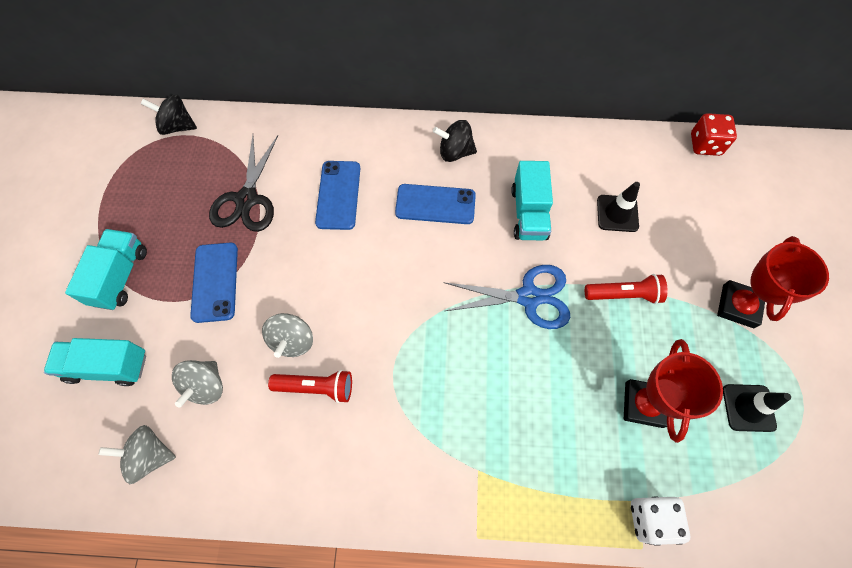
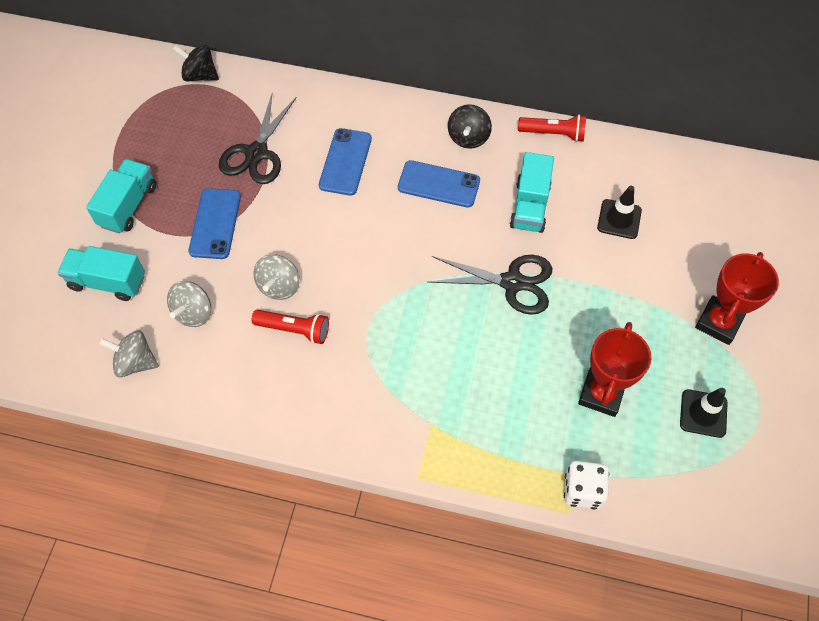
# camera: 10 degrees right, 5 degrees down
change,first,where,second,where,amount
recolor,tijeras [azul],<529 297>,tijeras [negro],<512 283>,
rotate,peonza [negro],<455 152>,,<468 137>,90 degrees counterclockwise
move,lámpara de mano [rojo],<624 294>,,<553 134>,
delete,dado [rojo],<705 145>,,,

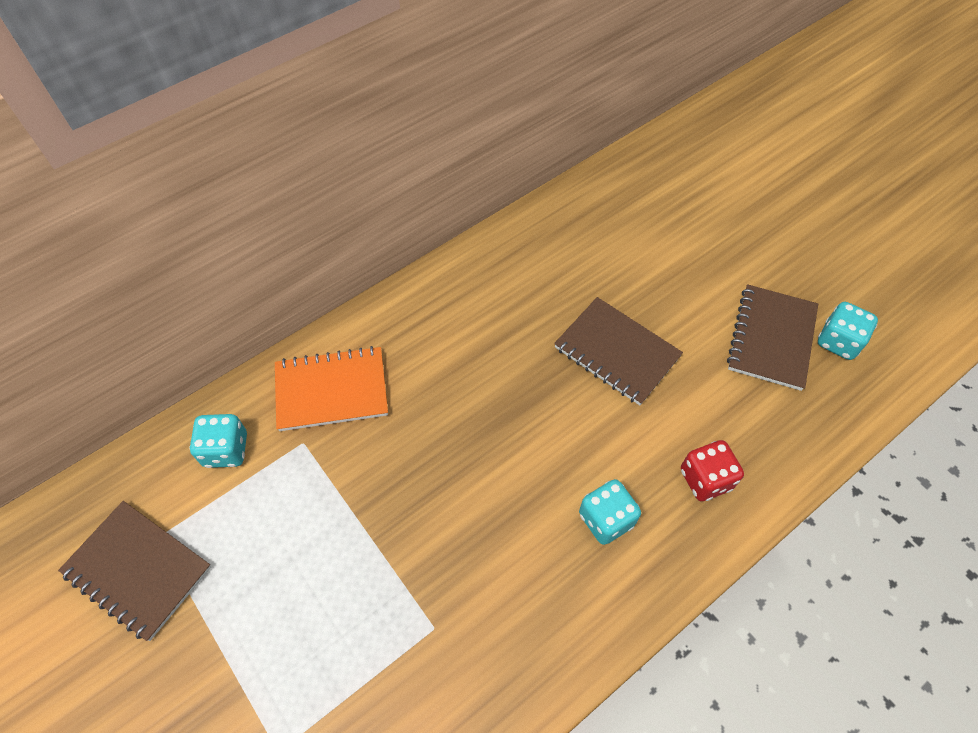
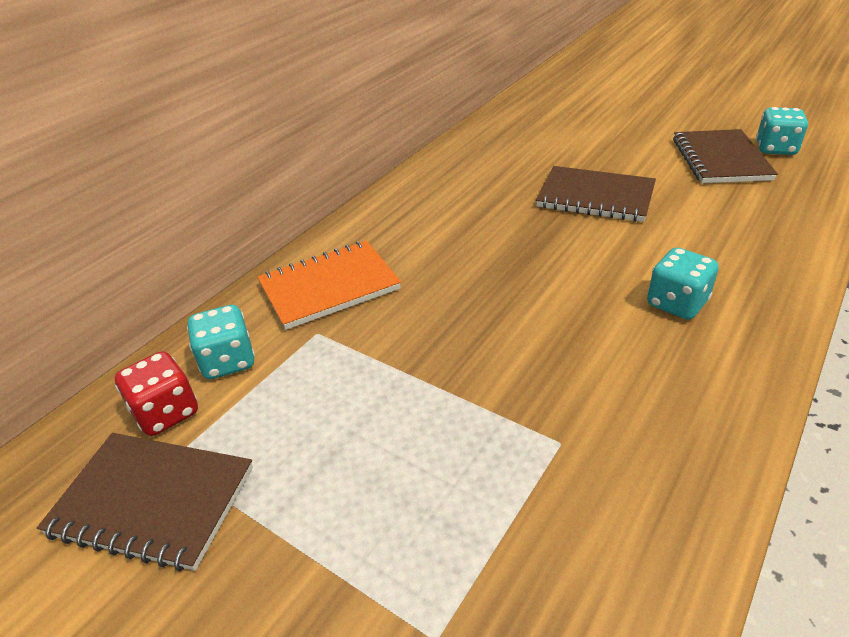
# camera: 15 degrees left, 20 degrees down
change,first,where,second,where,amount
move,dado [rojo],<705 479>,,<166 413>,

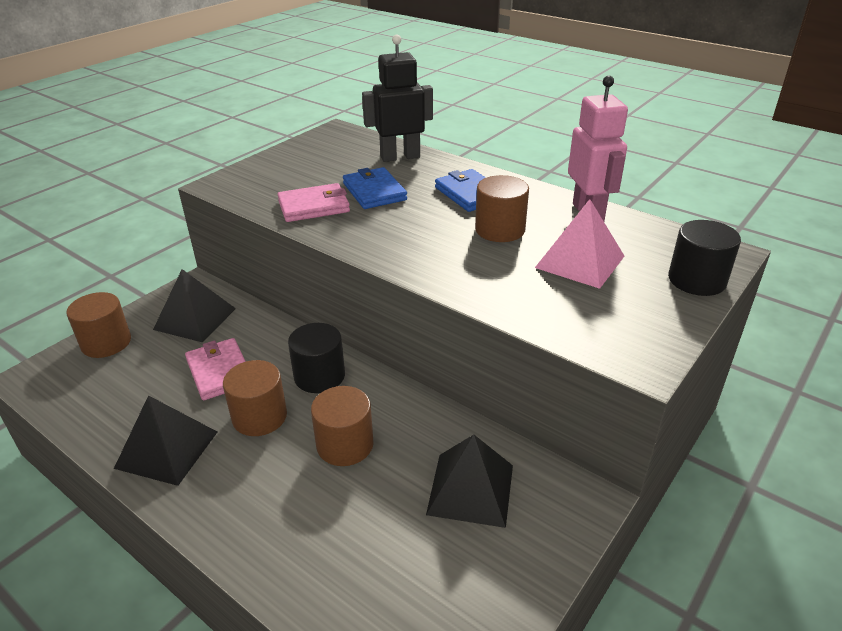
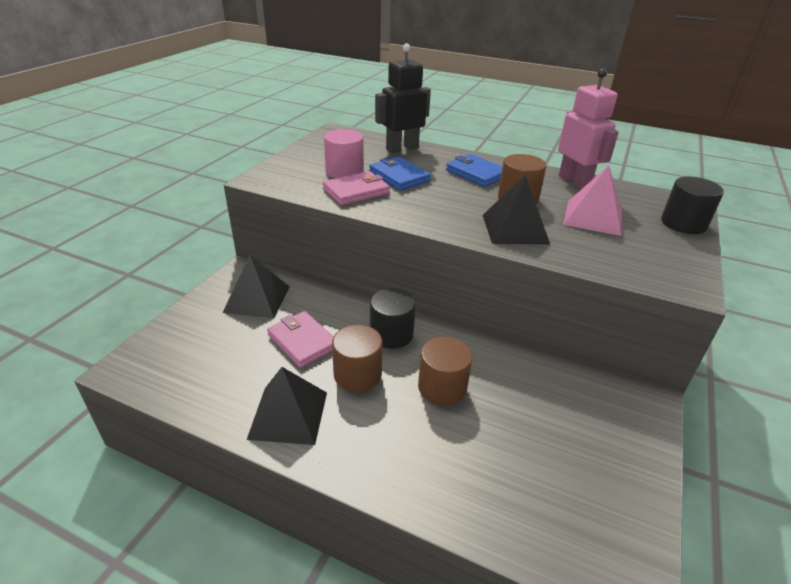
# camera: 15 degrees left, 0 degrees up
change,first,where,second,where,amount
insert,,,cilindro [rosa],<344 171>,
move,pirámide [negro],<470 489>,,<514 229>,
delete,cilindro [marrón],<106 343>,,,

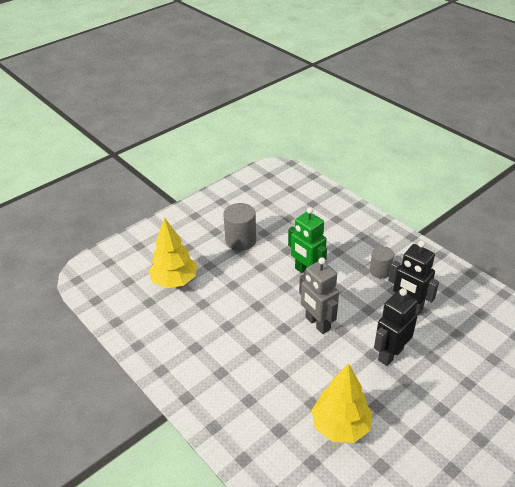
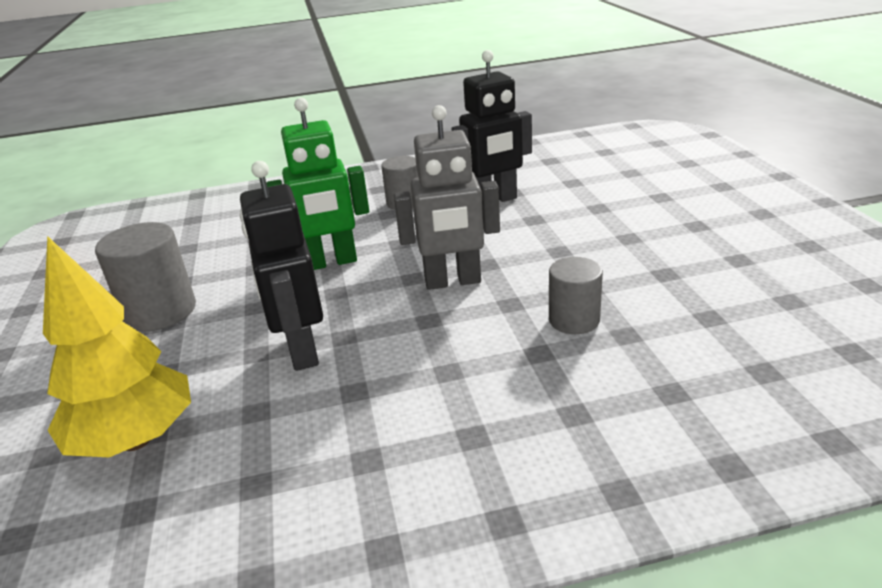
# camera: 60 degrees left, 10 degrees down
change,first,where,second,where,amount
move,robot [negro],<390 354>,,<301 351>,
insert,,,cilindro [gris],<574 320>,
delete,árbol [amarillo],<340 426>,,,

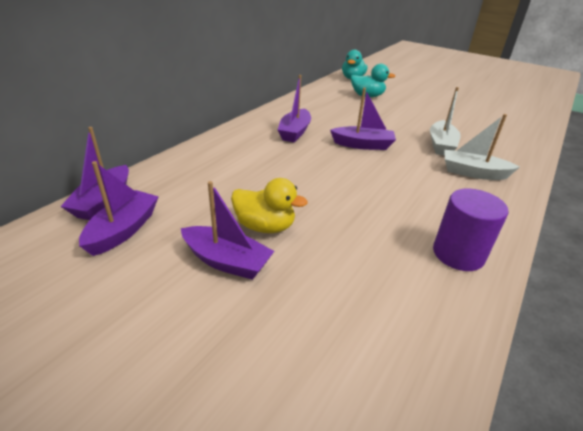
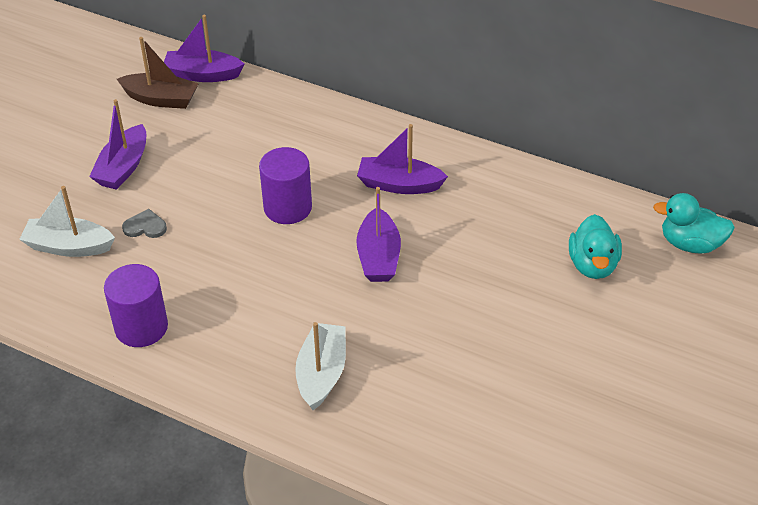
# camera: 85 degrees right, 10 degrees up
change,first,where,second,where,amount
move,barco [blanco],<441 145>,,<69 246>,
recolor,barco [morado],<123 230>,barco [marrón],<161 99>,
insert,,,corazón [gris],<145 226>,
insert,,,cilindro [morado],<287 207>,
delete,pato [amarillo],<265 226>,,,

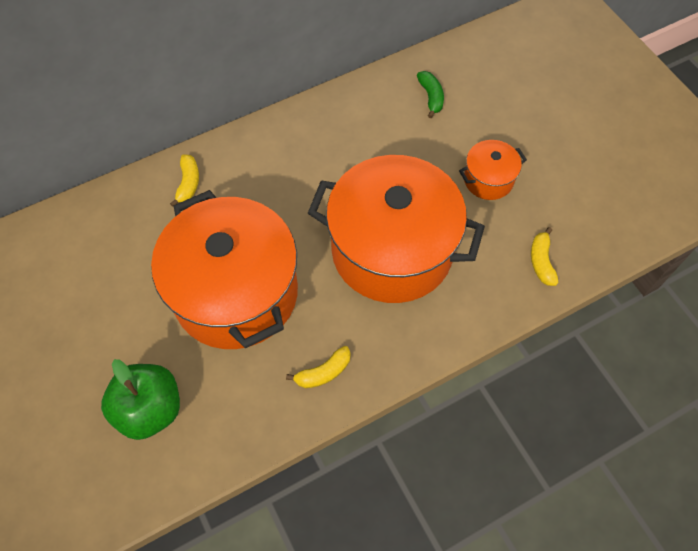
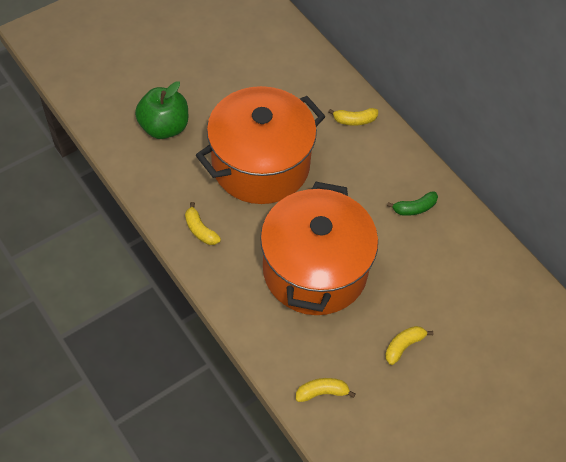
# camera: 80 degrees right, 5 degrees down
change,first,where,second,where,amount
replace,olla [naranja],<488 180>,plátano [amarillo],<403 346>,
move,plátano [verde],<431 97>,,<414 208>,

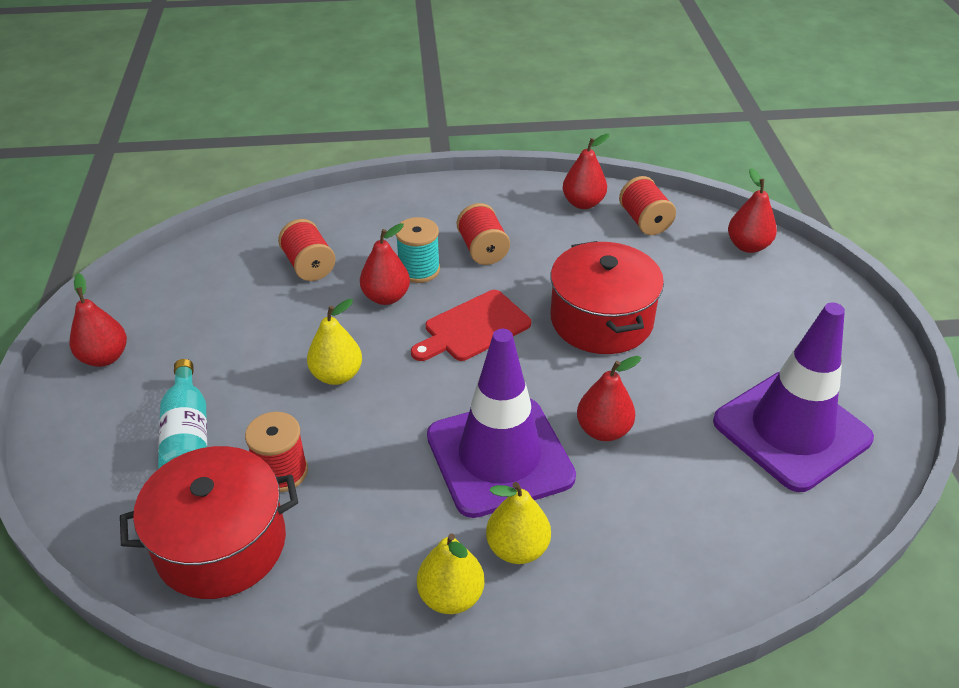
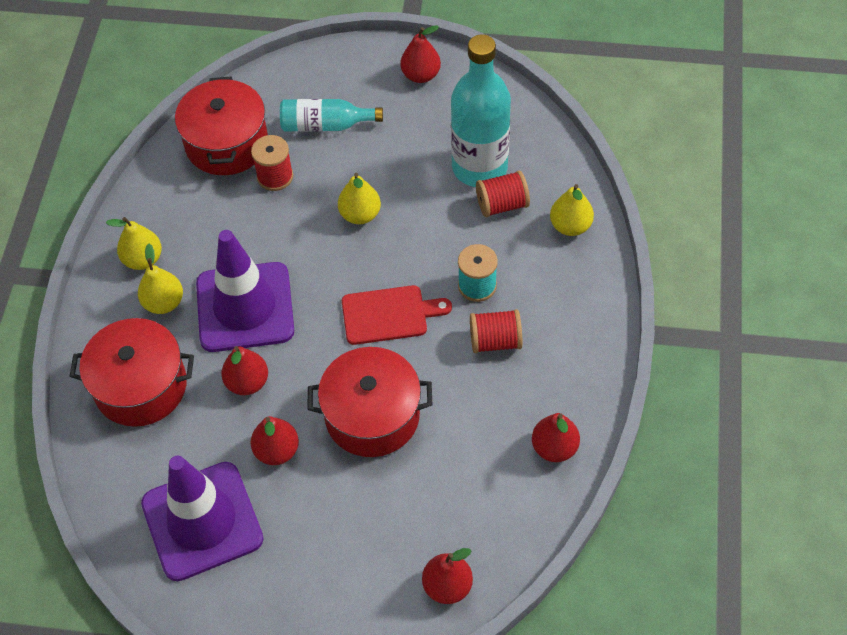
# camera: 105 degrees right, 15 degrees up
change,first,where,second,where,amount
insert,,,olla [rojo],<140 386>,
move,pera [rojo],<386 297>,,<277 451>,
rotate,tabla de cortar [rojo],<473 328>,,<389 315>,105 degrees clockwise
insert,,,botella [turquesa],<479 167>,
insert,,,pera [amarillo],<570 226>,
delete,carrete [rojo],<644 221>,,,

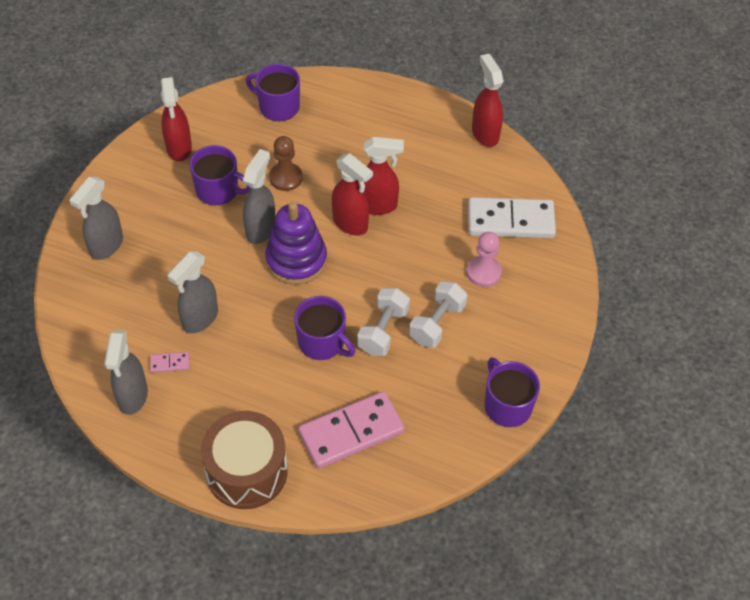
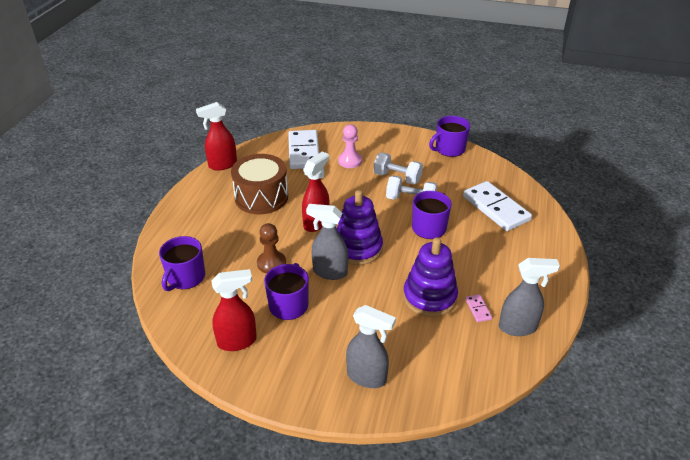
# camera: 95 degrees left, 15 degrees down
change,first,where,second,where,amount
move,tambor [marrón],<247 471>,,<261 197>,
replace,pulverizador [gris],<200 319>,juguete apilable [morado],<429 297>,
recolor,ficha de dominó [rosa],<351 432>,ficha de dominó [blanco],<495 208>,
delete,pulverizador [rojo],<377 205>,,,

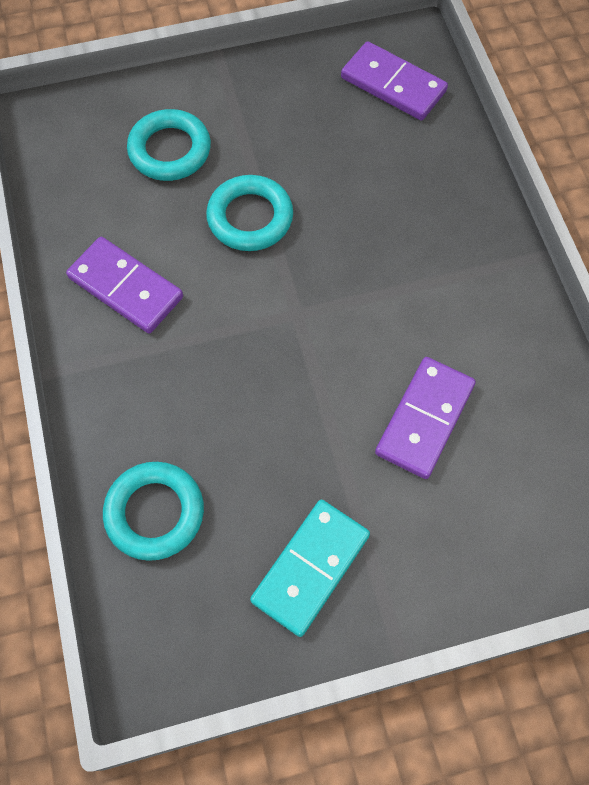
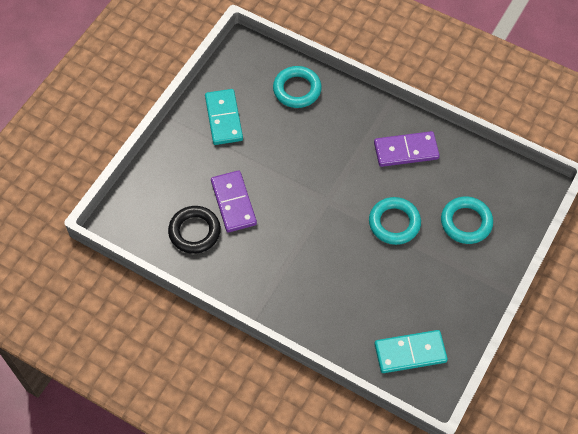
# camera: 135 degrees right, 5 degrees down
change,first,where,second,where,amount
insert,,,anillo [negro],<194 232>,
recolor,ficha de dominó [morado],<393 85>,ficha de dominó [turquesa],<410 352>,

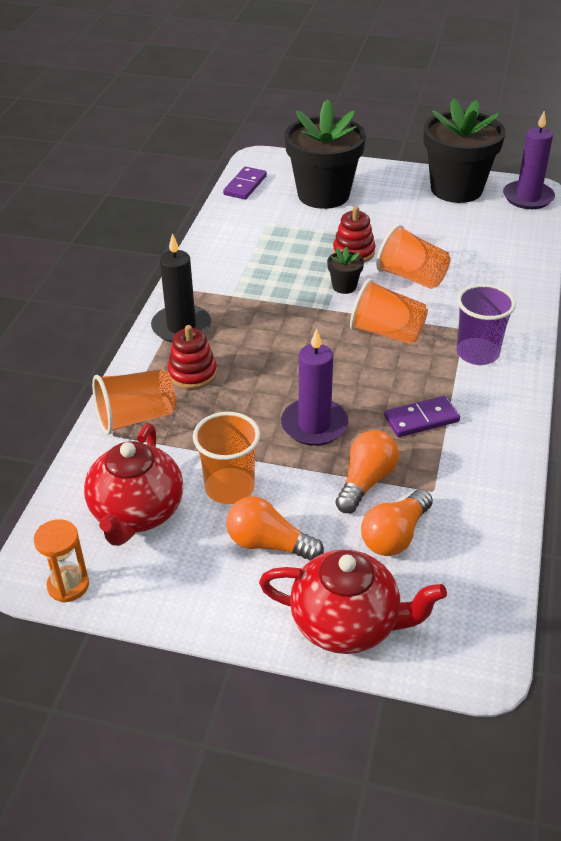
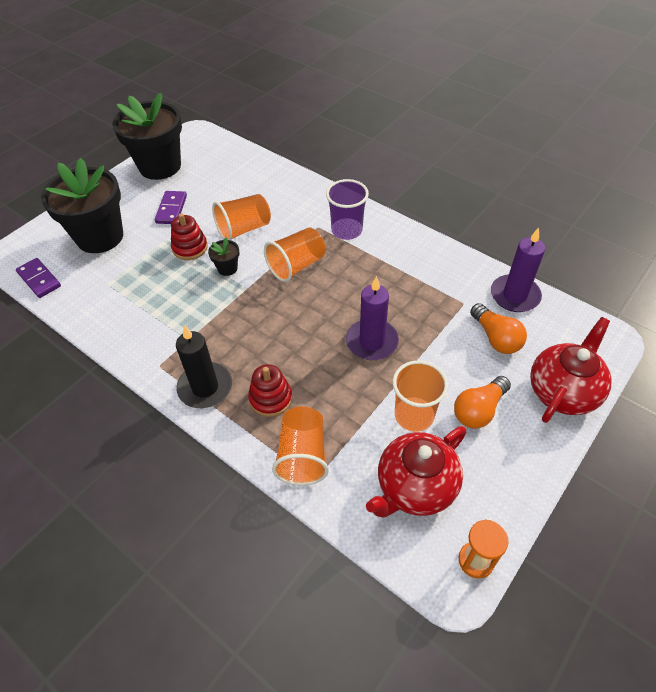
# camera: 65 degrees left, 10 degrees up
change,first,where,second,where,amount
move,ficha de dominó [morado],<421 419>,,<171 209>,
rotate,tetera [rojo],<137 513>,,<415 487>,105 degrees clockwise
move,vela [morado],<528 197>,,<514 295>,
delete,bombilla [naranja],<366 481>,,,

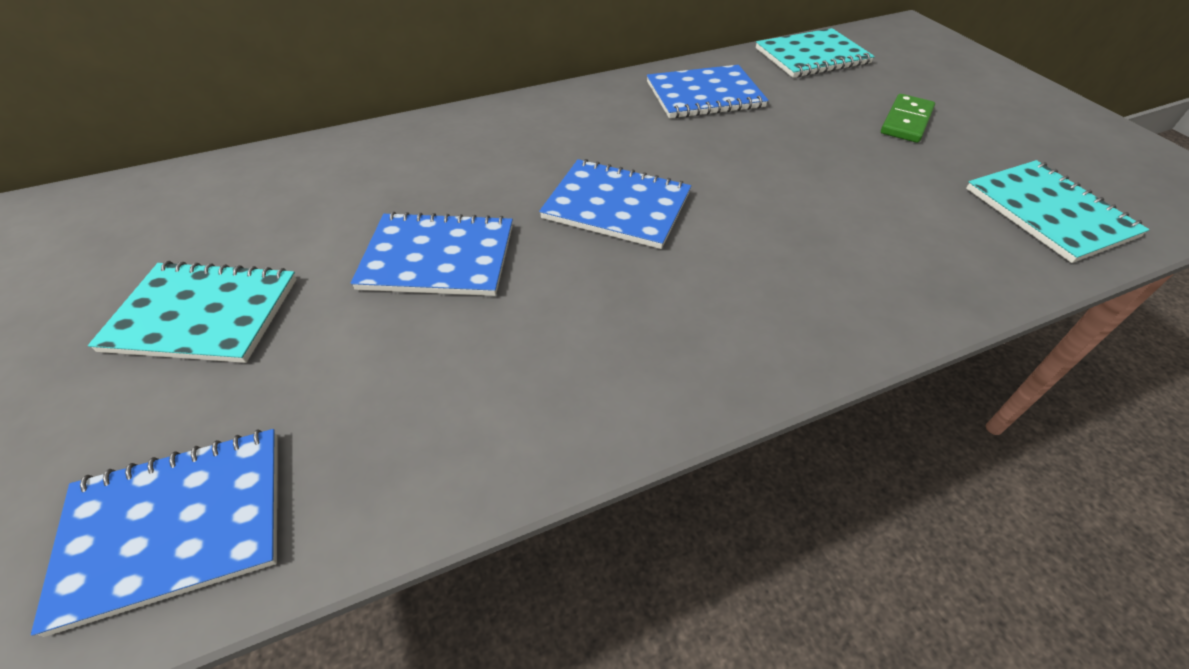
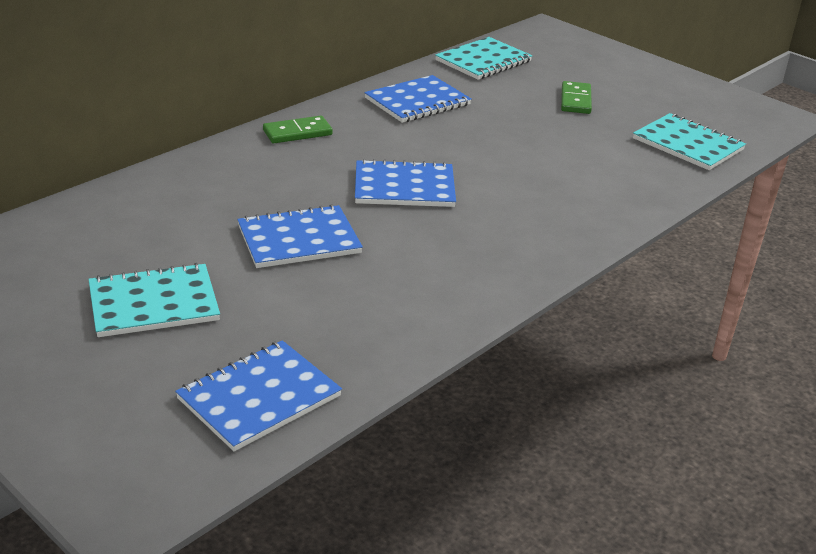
# camera: 25 degrees left, 15 degrees down
change,first,where,second,where,amount
insert,,,ficha de dominó [verde],<297 133>,

